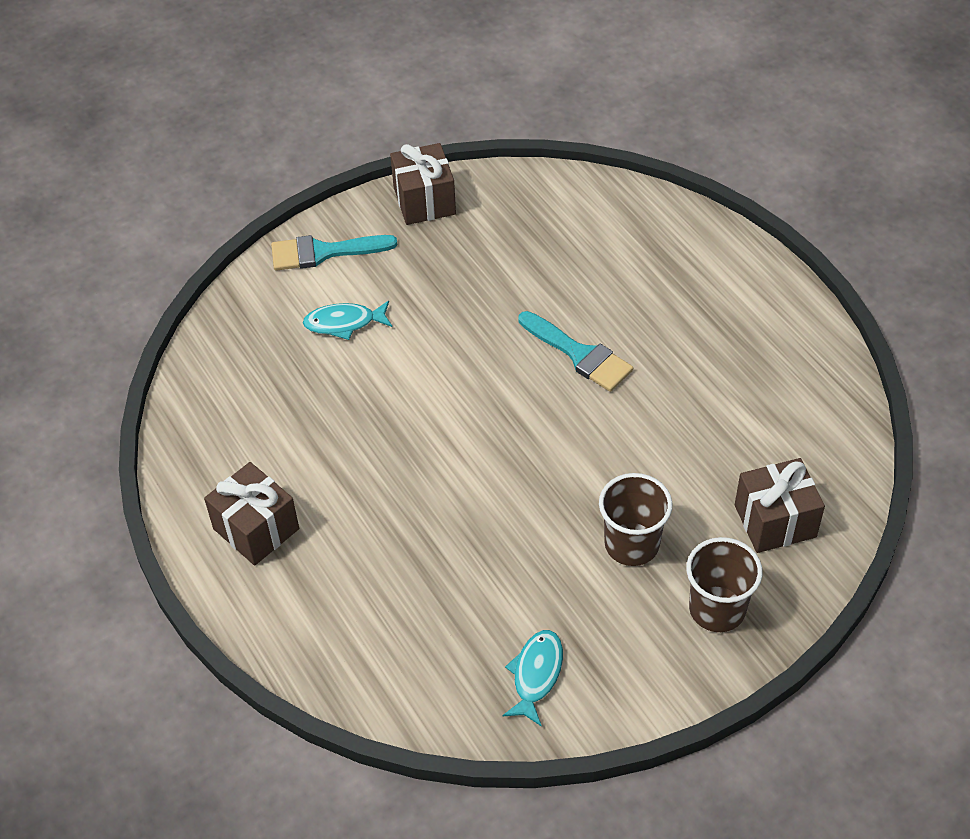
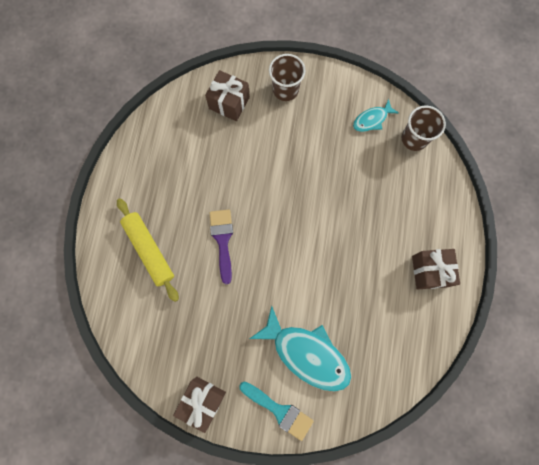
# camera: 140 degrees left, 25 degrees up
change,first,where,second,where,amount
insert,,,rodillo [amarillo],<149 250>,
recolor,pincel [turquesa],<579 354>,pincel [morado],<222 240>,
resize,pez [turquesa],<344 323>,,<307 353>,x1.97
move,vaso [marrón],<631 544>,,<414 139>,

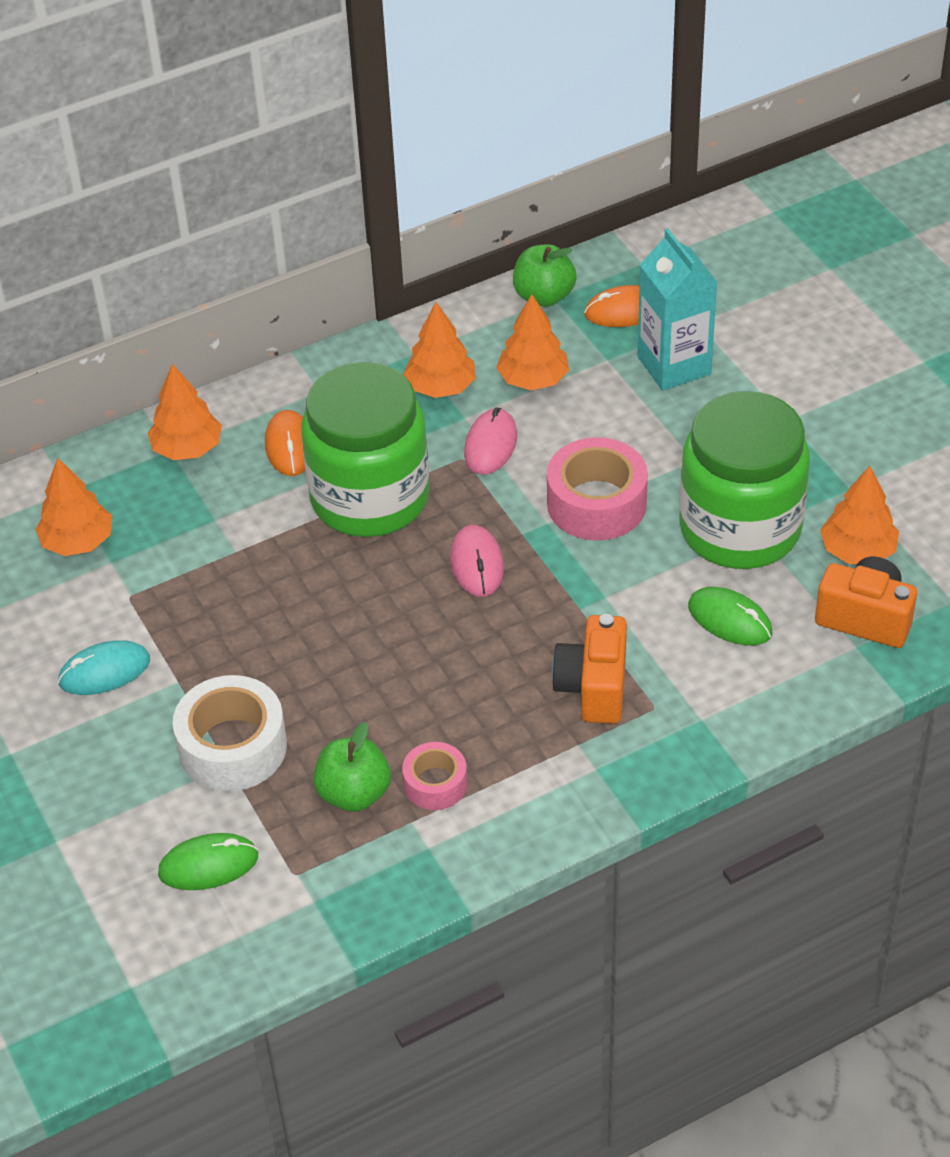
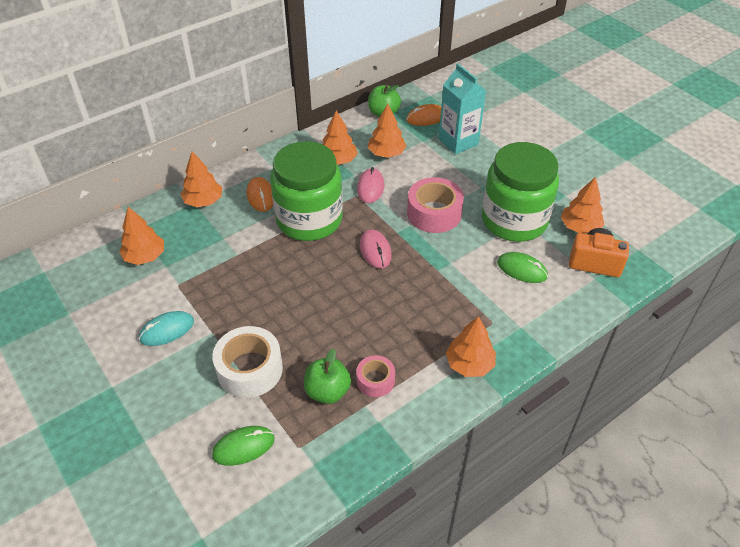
# camera: 10 degrees left, 0 degrees up
change,first,where,second,where,amount
insert,,,árbol [naranja],<469 364>,
delete,cámara [naranja],<593 688>,,,

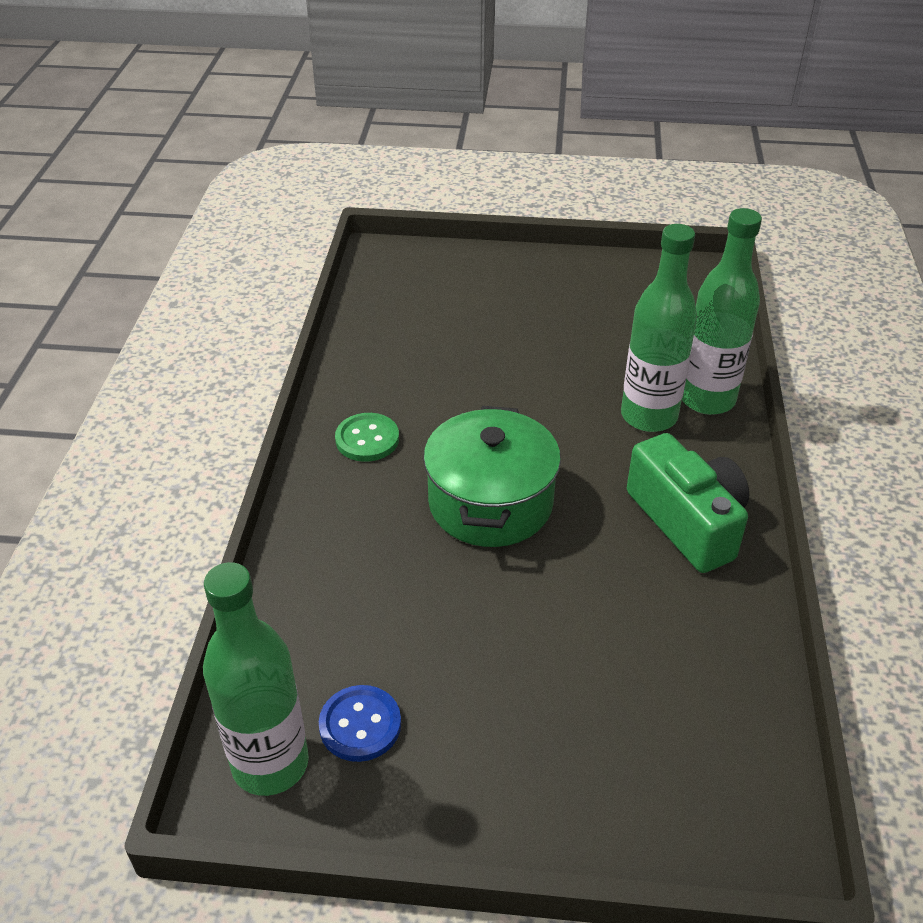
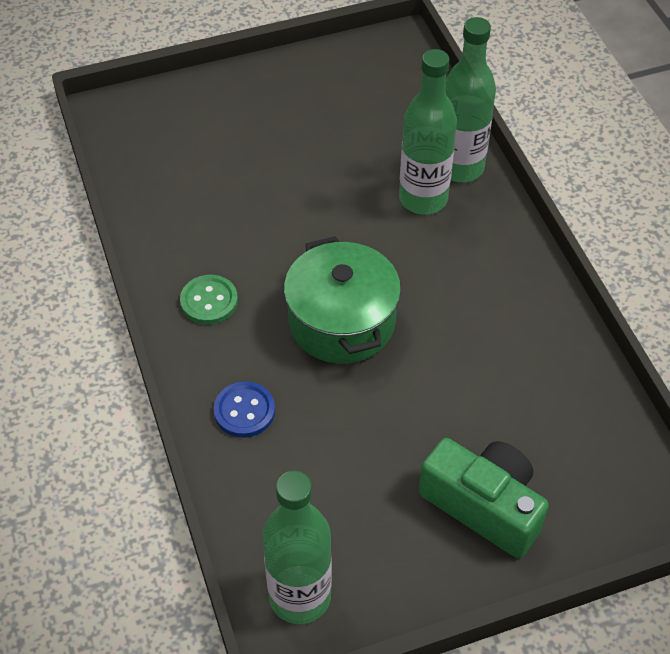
# camera: 25 degrees left, 10 degrees up
change,first,where,second,where,amount
move,botón [azul],<360 725>,,<244 411>,
move,cámara [verde],<687 521>,,<484 506>,

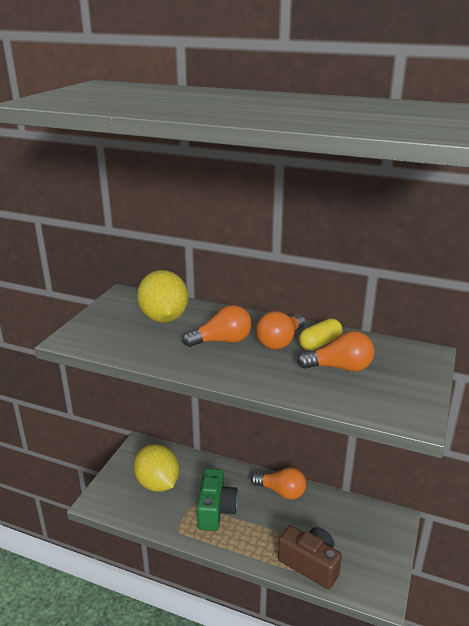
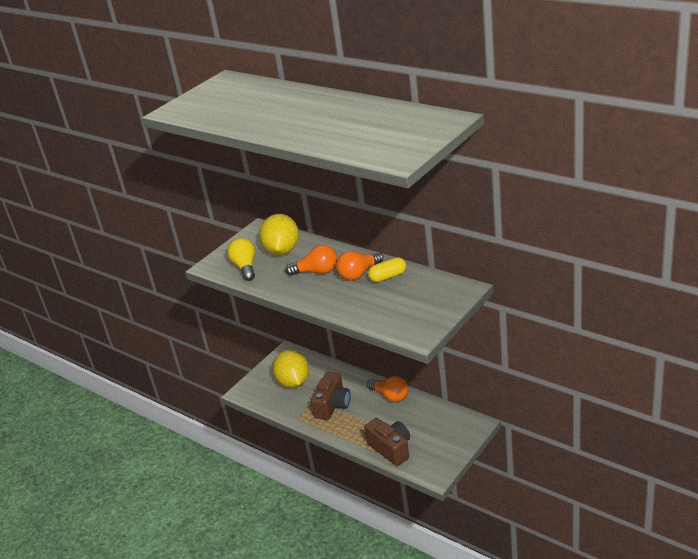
# camera: 20 degrees right, 5 degrees up
change,first,where,second,where,amount
insert,,,bombilla [amarillo],<245 267>,
recolor,cámara [verde],<216 510>,cámara [marrón],<332 405>,
delete,bombilla [naranja],<340 367>,,,

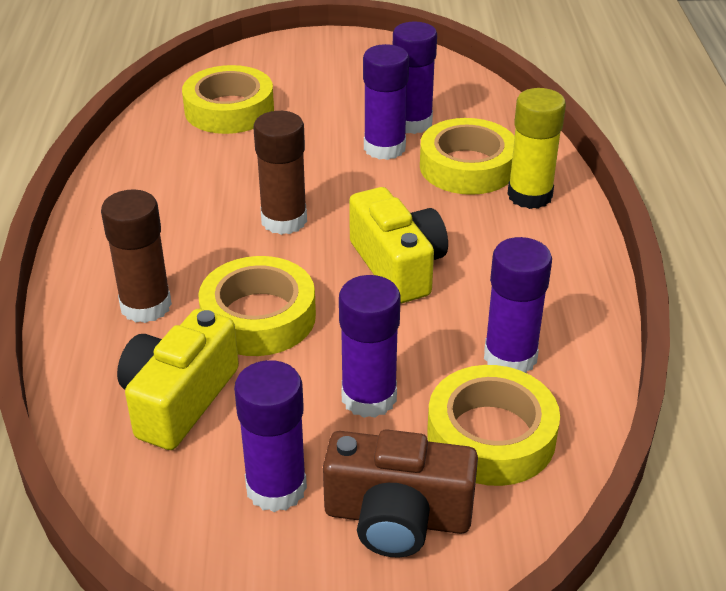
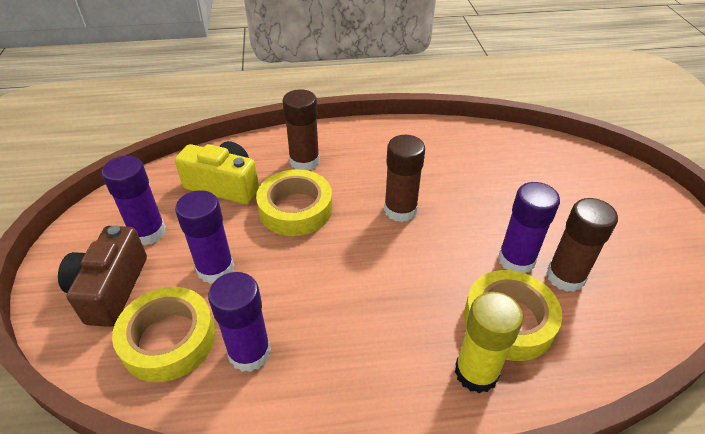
# camera: 85 degrees right, 5 degrees up
change,first,where,second,where,amount
recolor,barra de pegamento [morado],<412 123>,barra de pegamento [marrón],<565 277>,
delete,cinta adhesiva [amarillo],<229 110>,,,
delete,cámara [amarillo],<398 266>,,,

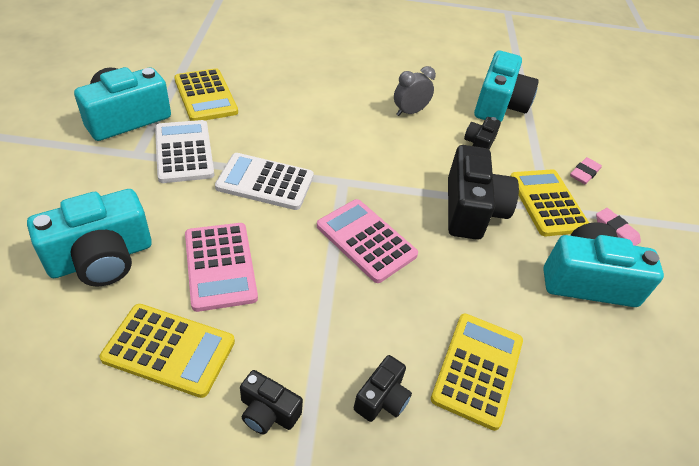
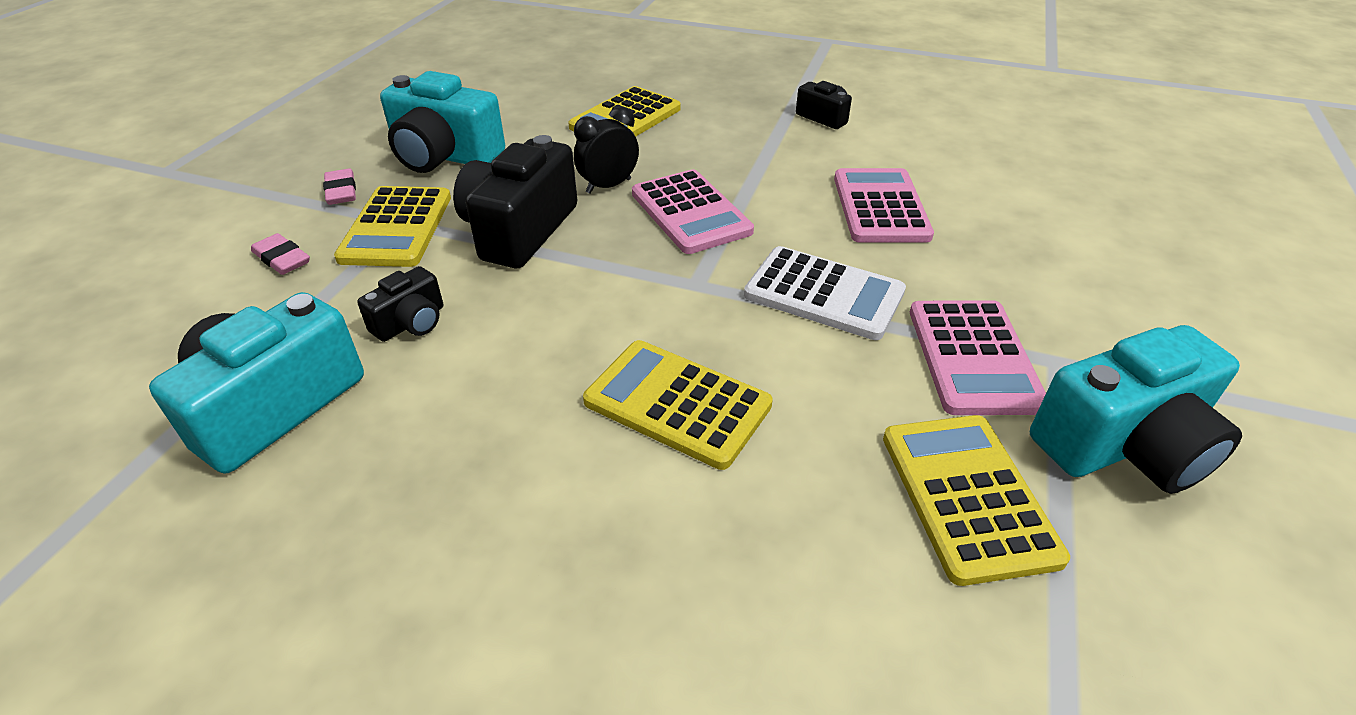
# camera: 160 degrees left, 5 degrees down
change,first,where,second,where,amount
rotate,goma de borrar [rosa],<584 173>,,<282 259>,75 degrees clockwise
insert,,,despertador [negro],<608 186>,
move,calculadora [amarillo],<169 350>,,<677 403>,
recolor,calculadora [blanco],<184 152>,calculadora [rosa],<973 357>,
delete,cámara [turquesa],<101 258>,,,
delete,cámara [negro],<382 398>,,,
delete,despertador [gris],<409 112>,,,

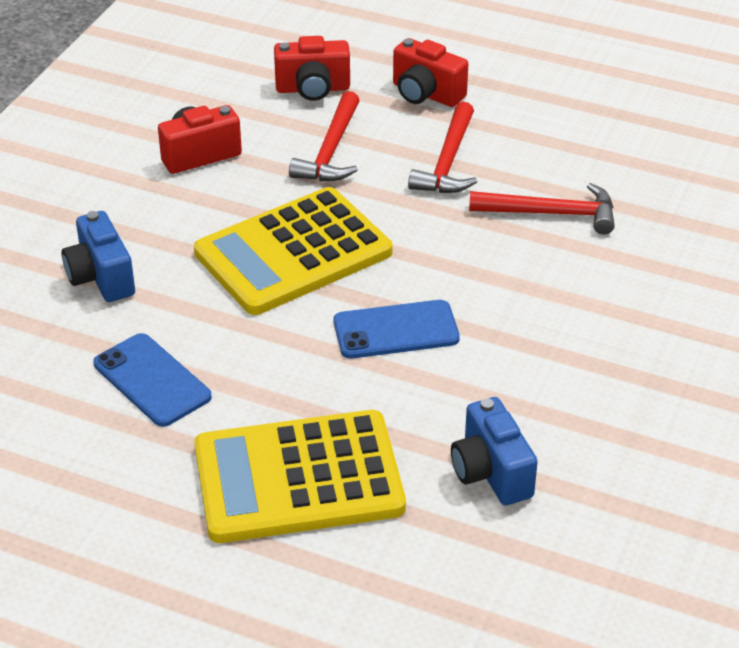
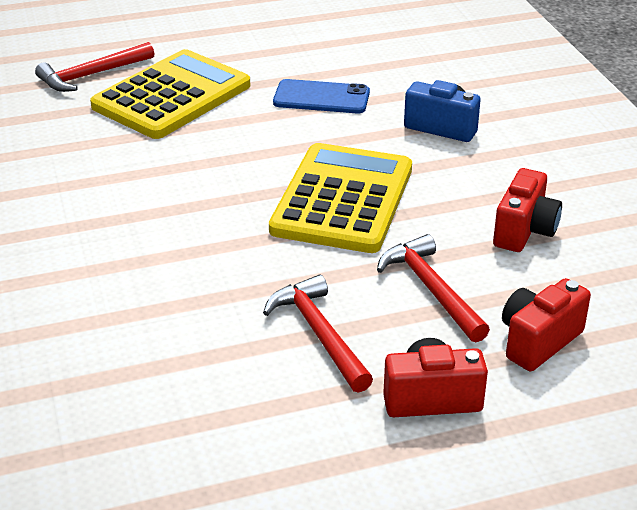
# camera: 140 degrees right, 5 degrees down
change,first,where,second,where,amount
move,martillo [rojo],<552 214>,,<91 75>,
delete,móvil [azul],<396 330>,,,
delete,cámara [azul],<491 472>,,,

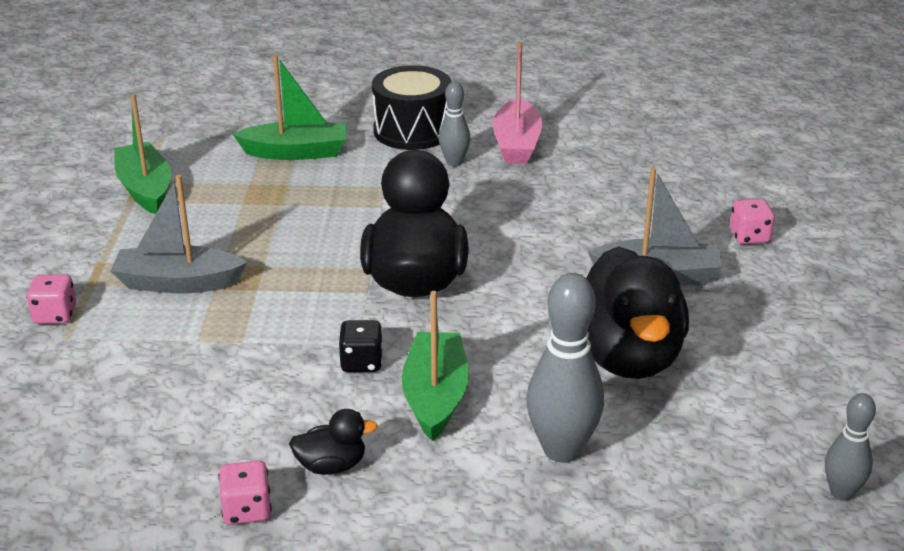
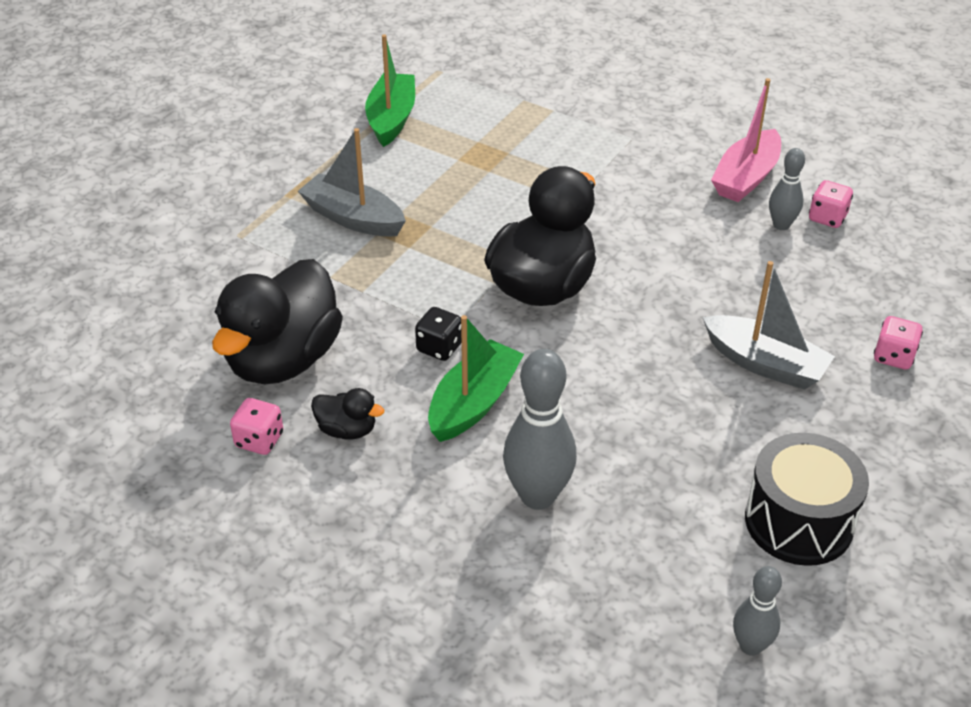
# camera: 30 degrees right, 10 degrees up
change,first,where,second,where,amount
move,pato [negro],<626 357>,,<283 359>,
move,tambor [negro],<412 131>,,<798 521>,
move,bolo [gris],<454 162>,,<781 225>,
move,dado [rosa],<55 315>,,<827 218>,
delete,barco [verde],<296 152>,,,

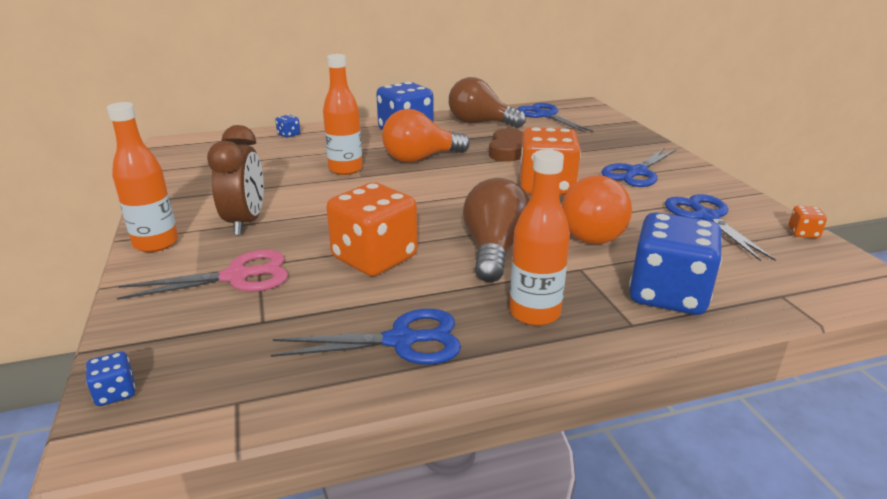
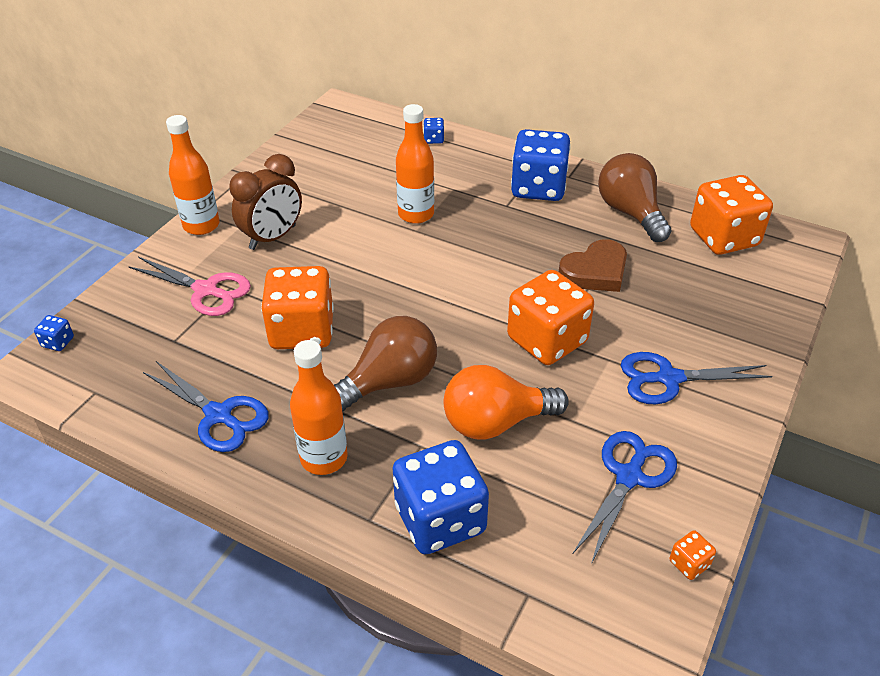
# camera: 45 degrees right, 15 degrees up
change,first,where,second,where,amount
replace,tijeras [azul],<545 115>,dado [naranja],<724 237>,
delete,bombilla [naranja],<420 158>,,,

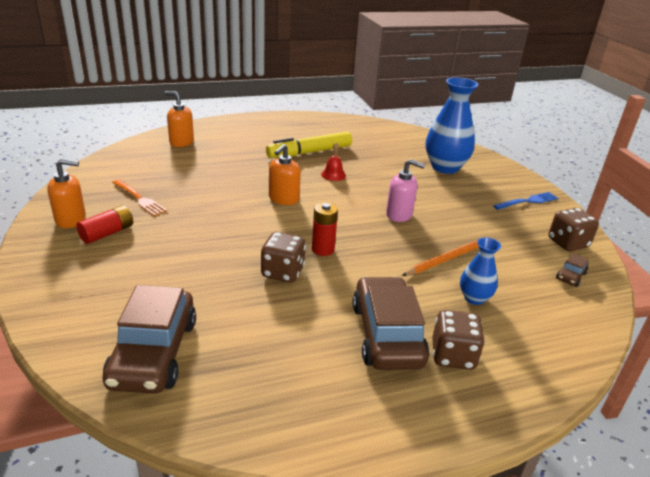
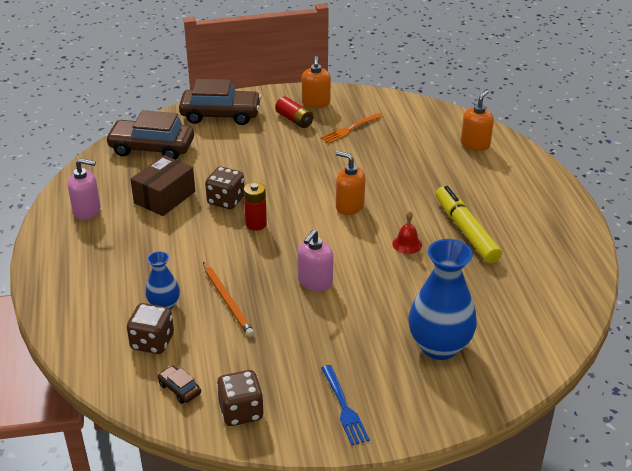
# camera: 100 degrees right, 5 degrees up
change,first,where,second,where,amount
insert,,,dispensador de jabón [rosa],<87 211>,
move,dado [marrón],<453 355>,,<152 342>,
insert,,,caja [marrón],<164 197>,
move,coche [marrón],<386 334>,,<220 115>,

